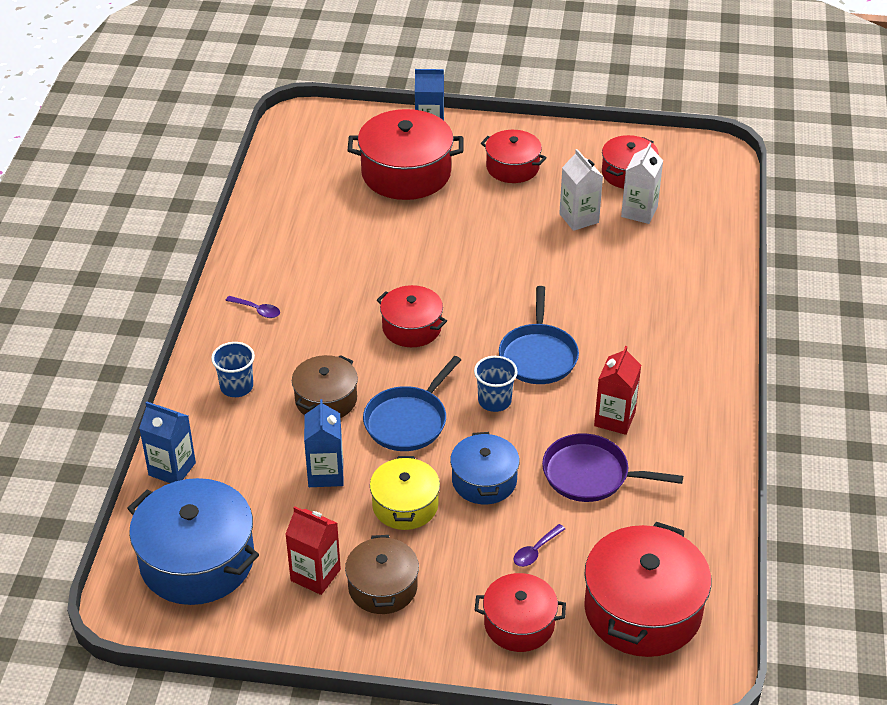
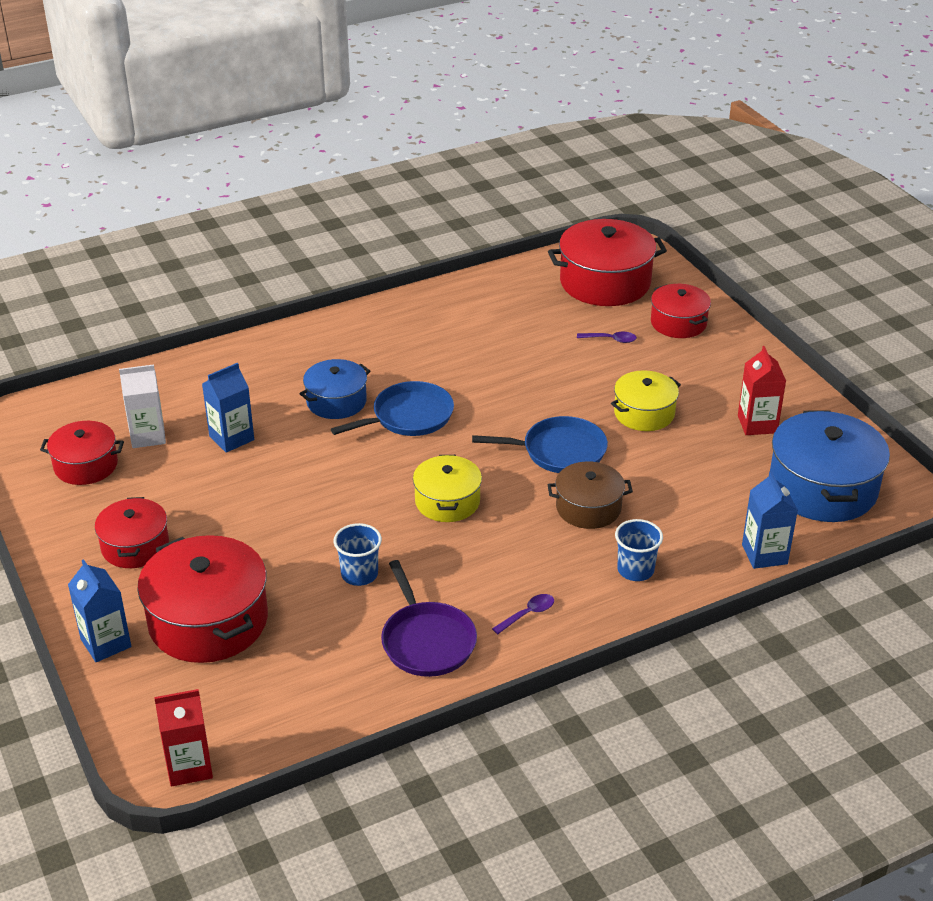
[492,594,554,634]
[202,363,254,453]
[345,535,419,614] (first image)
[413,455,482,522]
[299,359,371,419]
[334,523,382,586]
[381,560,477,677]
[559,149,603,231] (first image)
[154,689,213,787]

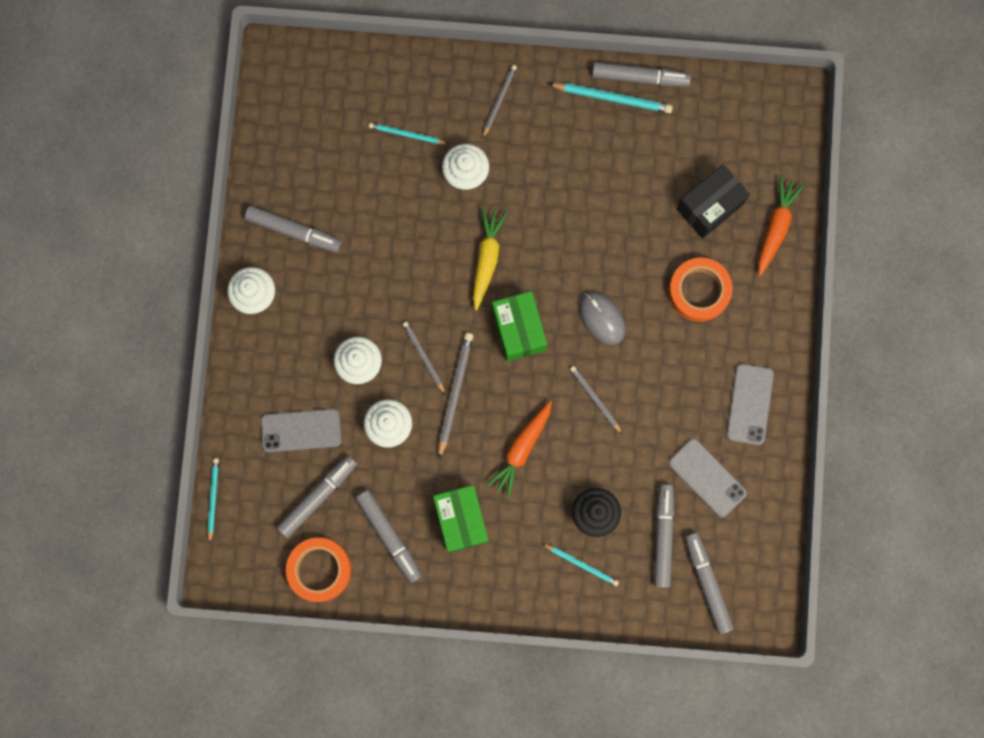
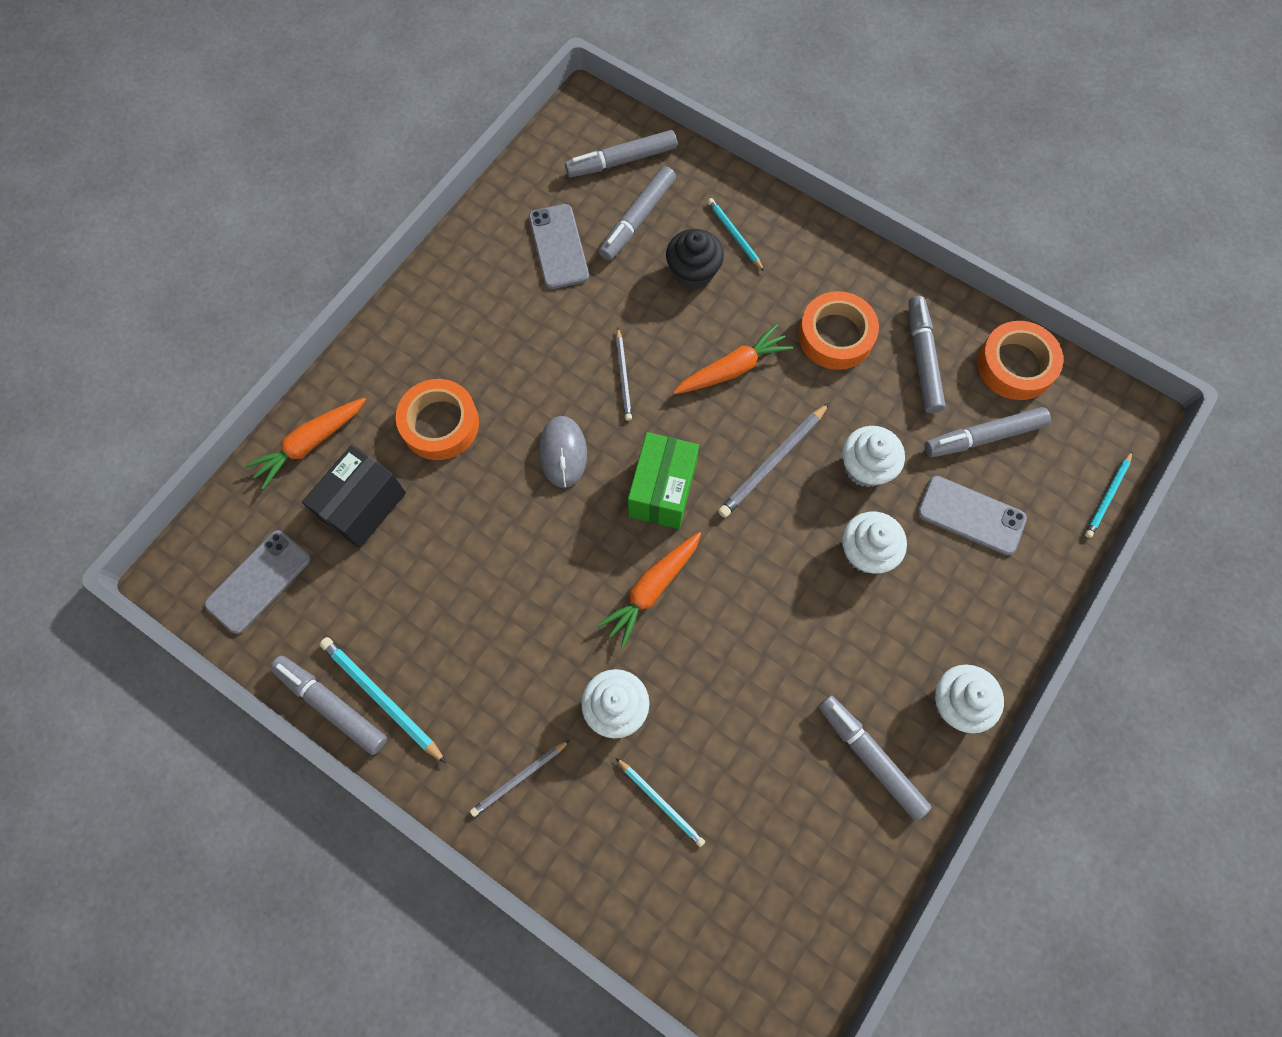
[403,322,445,394] (first image)
[798,291,879,370]
[597,532,701,648]
[302,445,406,548]
[565,130,677,178]
[204,530,311,634]

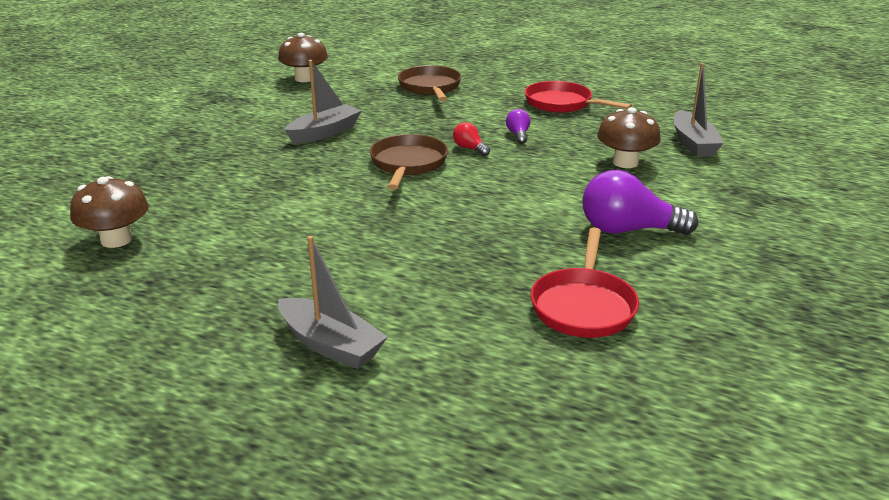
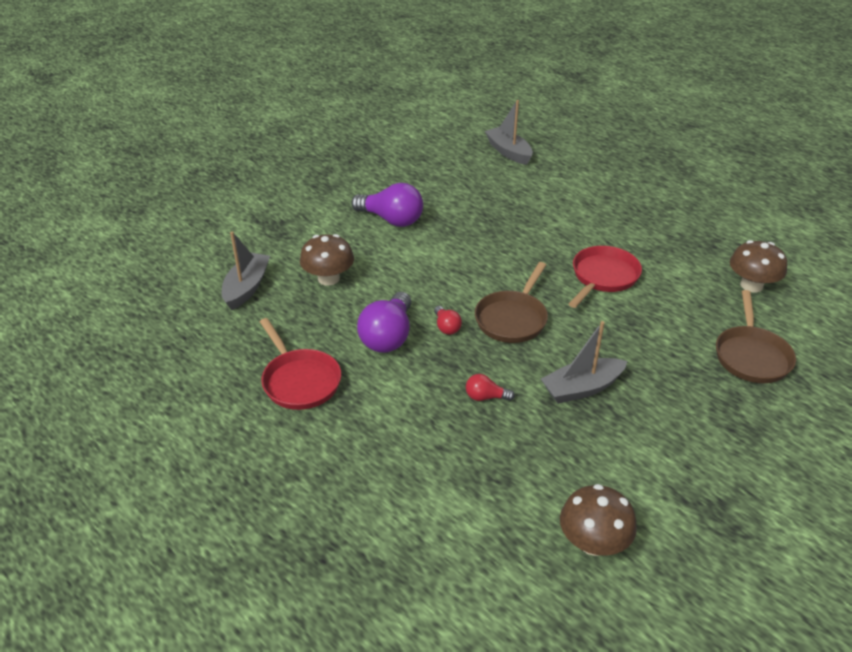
[485,100,533,165]
[716,290,796,383]
[357,292,411,353]
[569,246,642,308]
[466,374,515,401]

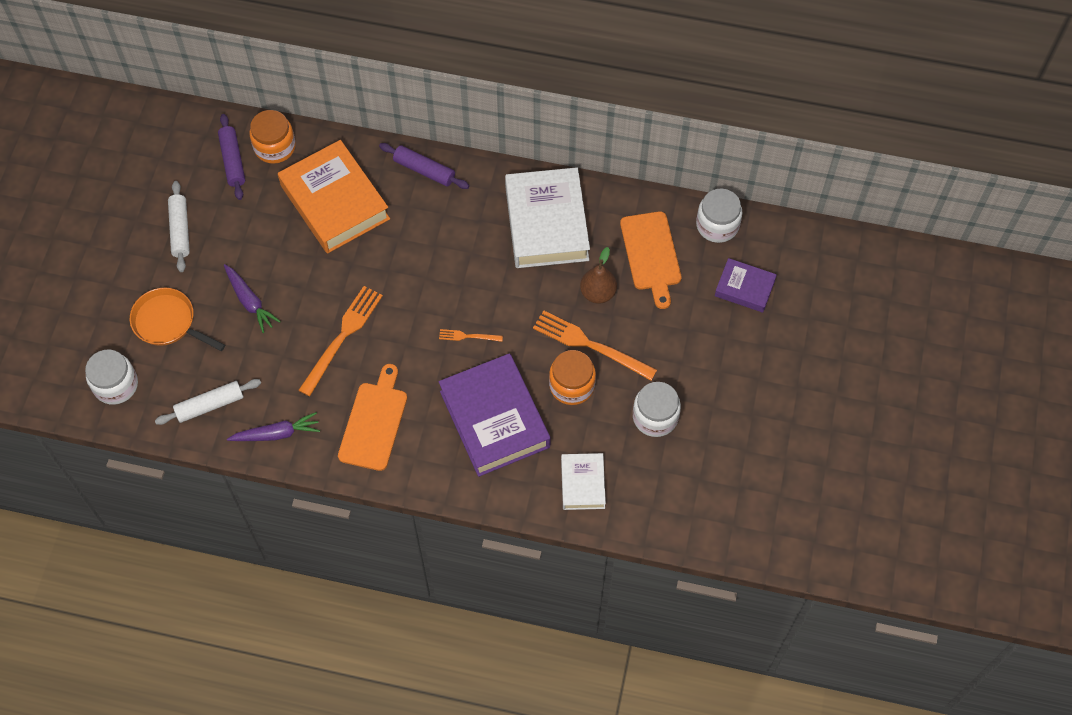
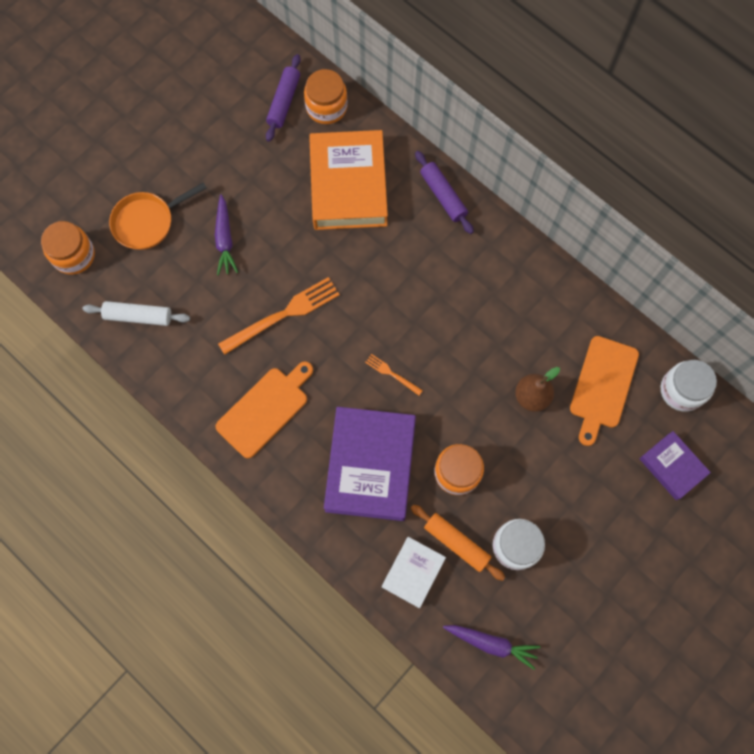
[41,221,95,275]
[109,182,207,250]
[168,181,190,272] (first image)
[443,625,541,670]
[505,167,590,268] (first image)
[533,310,657,381] (first image)
[411,505,505,581]

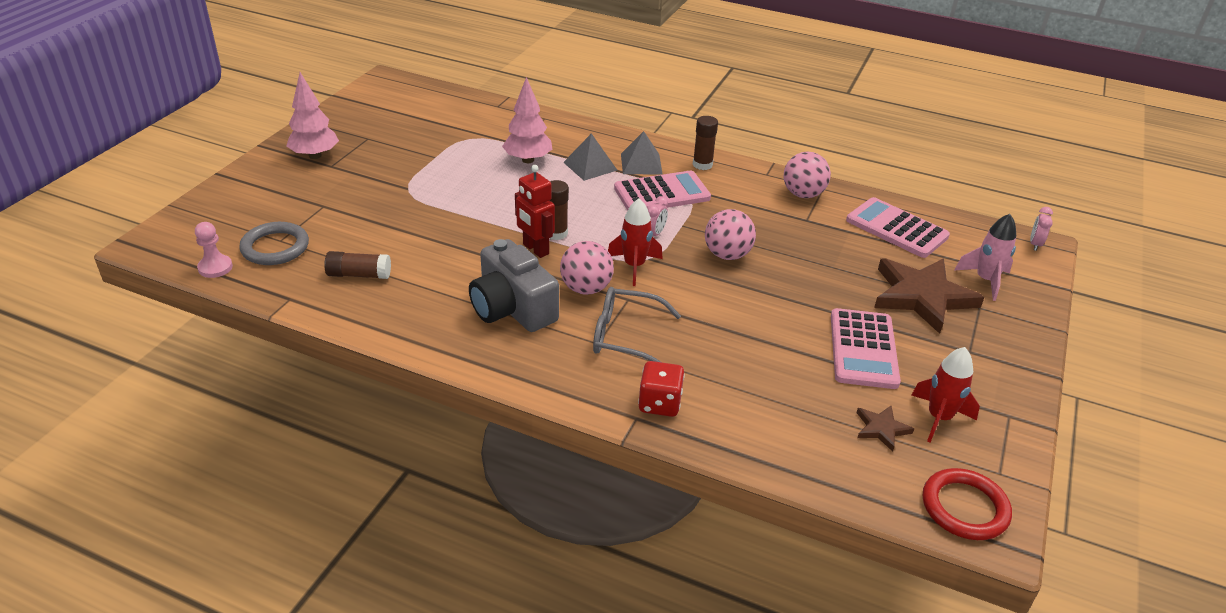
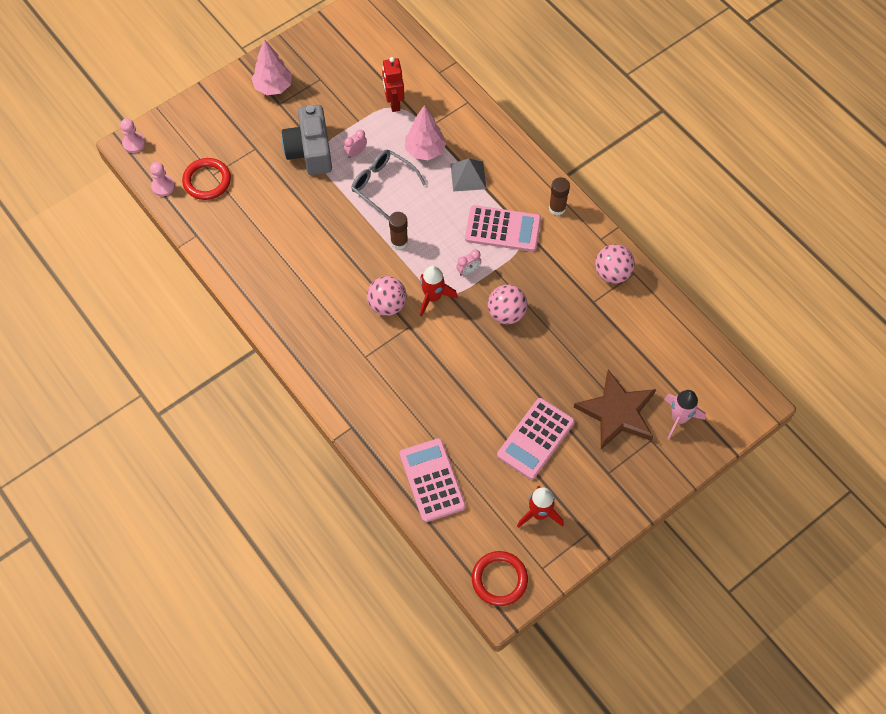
[182,158,231,200]
[324,251,391,279] (first image)
[282,105,332,175]
[382,57,404,112]
[351,150,426,220]
[621,131,663,175] (first image)
[638,361,685,417] (first image)
[399,438,466,522]
[857,405,914,452] (first image)
[344,130,367,158]
[120,118,145,153]

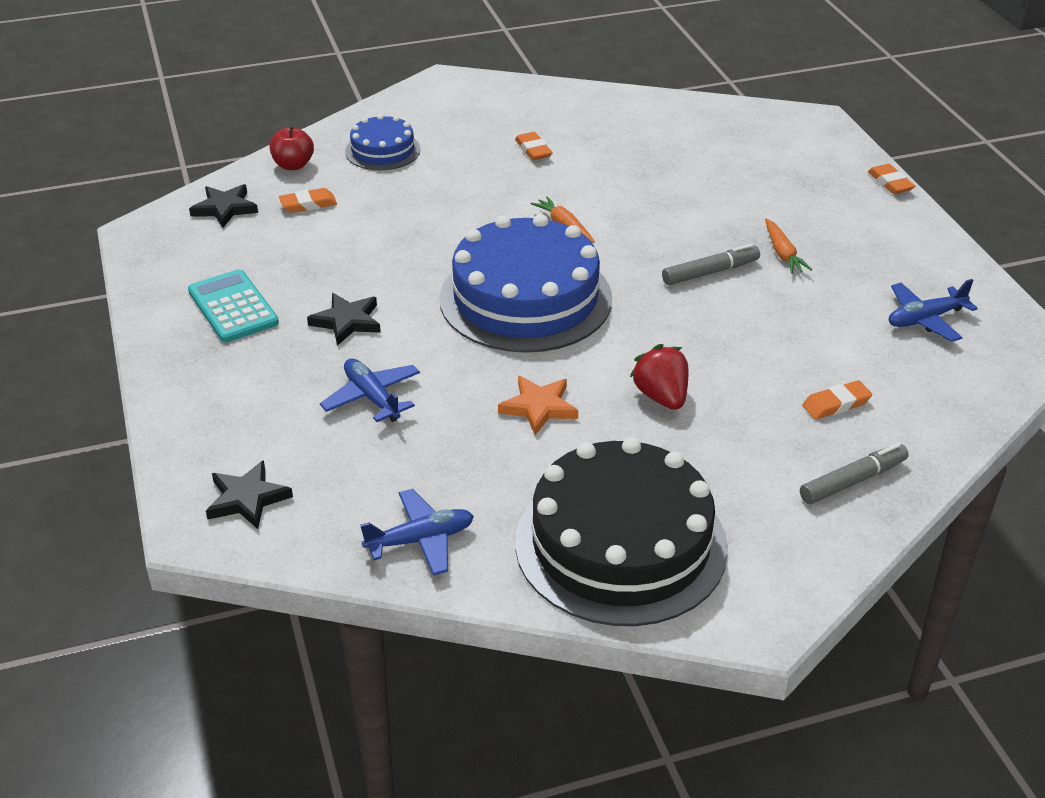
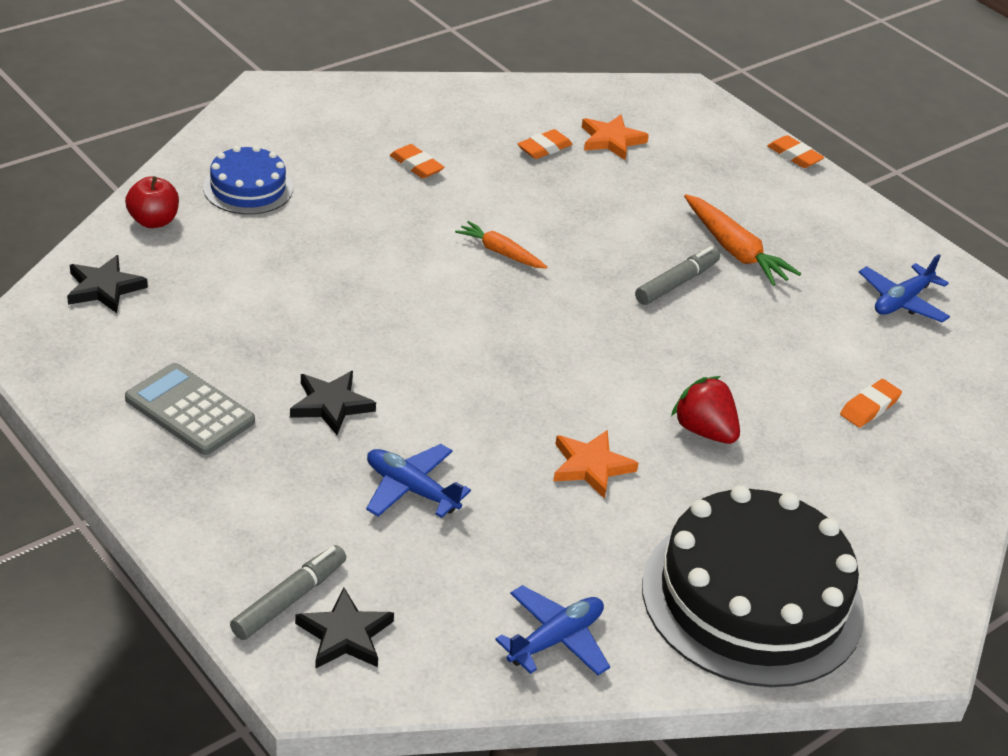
[125,363,255,455]
[517,129,573,159]
[439,214,612,353] (first image)
[684,194,801,286]
[230,545,346,640]
[582,115,649,160]

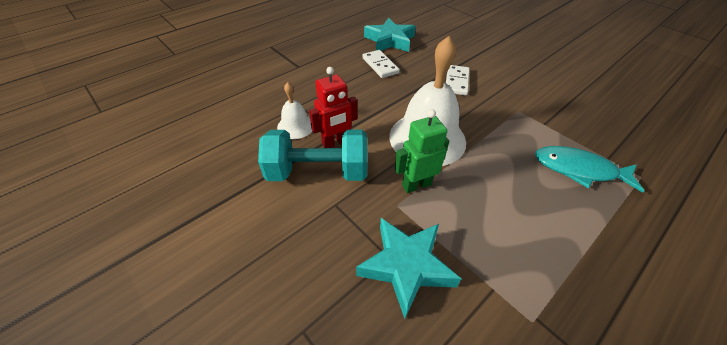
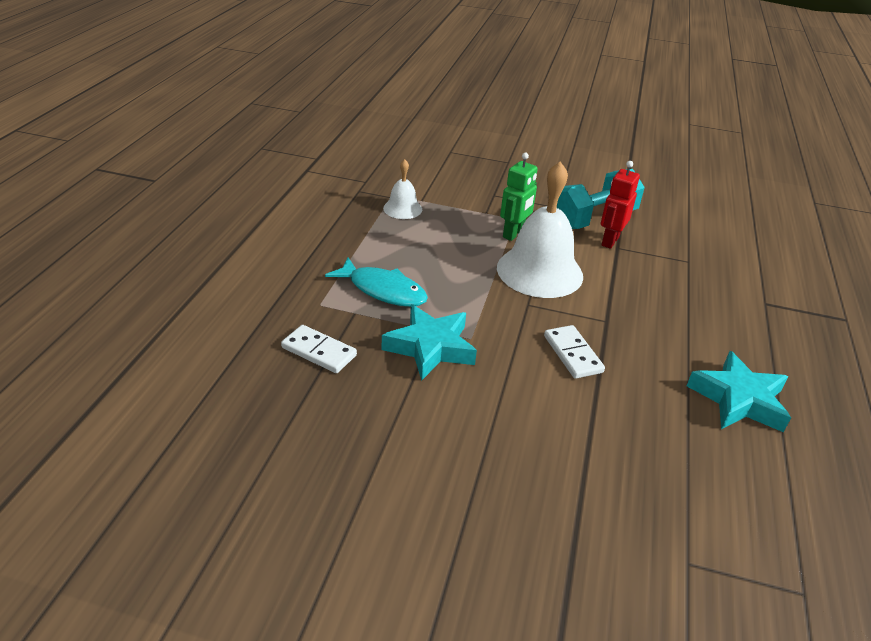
[383,159,422,219]
[382,304,477,381]
[281,325,357,373]
[325,258,428,307]

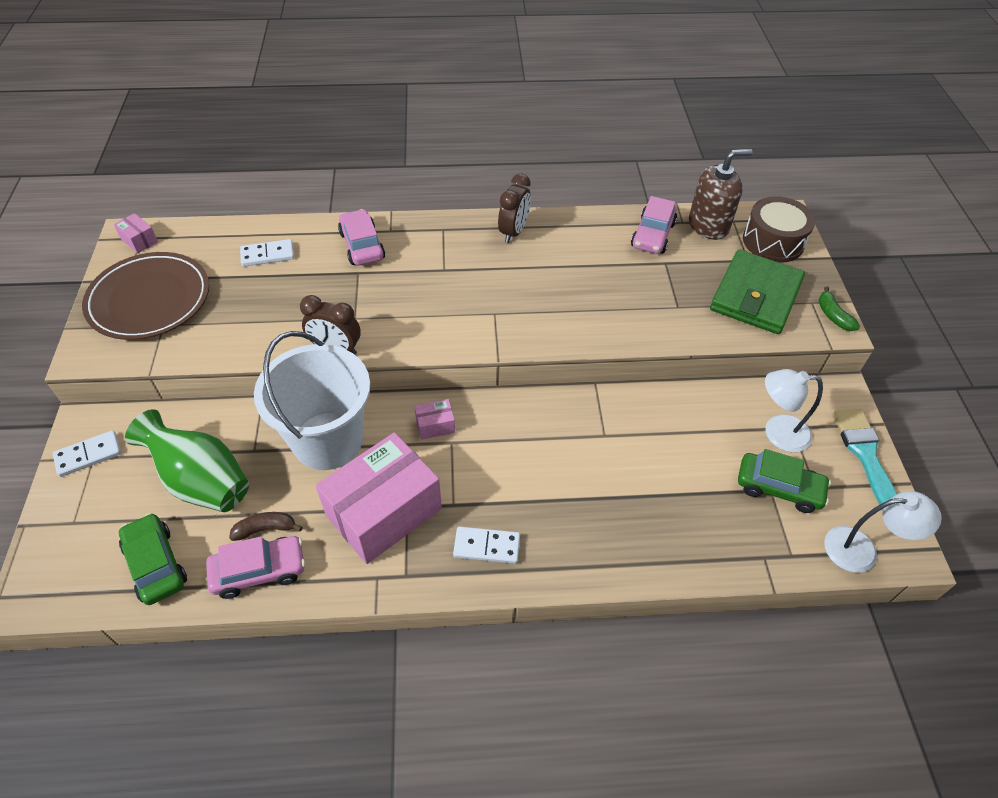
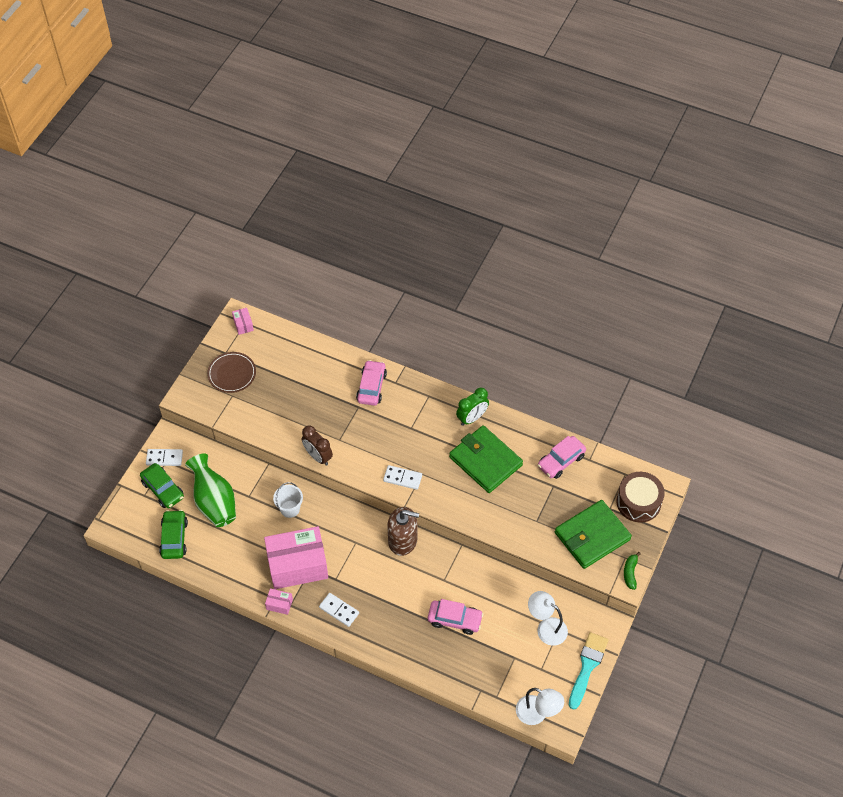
[207,352,256,393]
[428,599,484,635]
[229,512,303,541] (first image)
[383,465,422,490]
[273,482,303,518]
[265,588,293,615]
[456,388,489,426]
[387,507,419,556]
[140,463,184,508]
[449,425,523,493]

